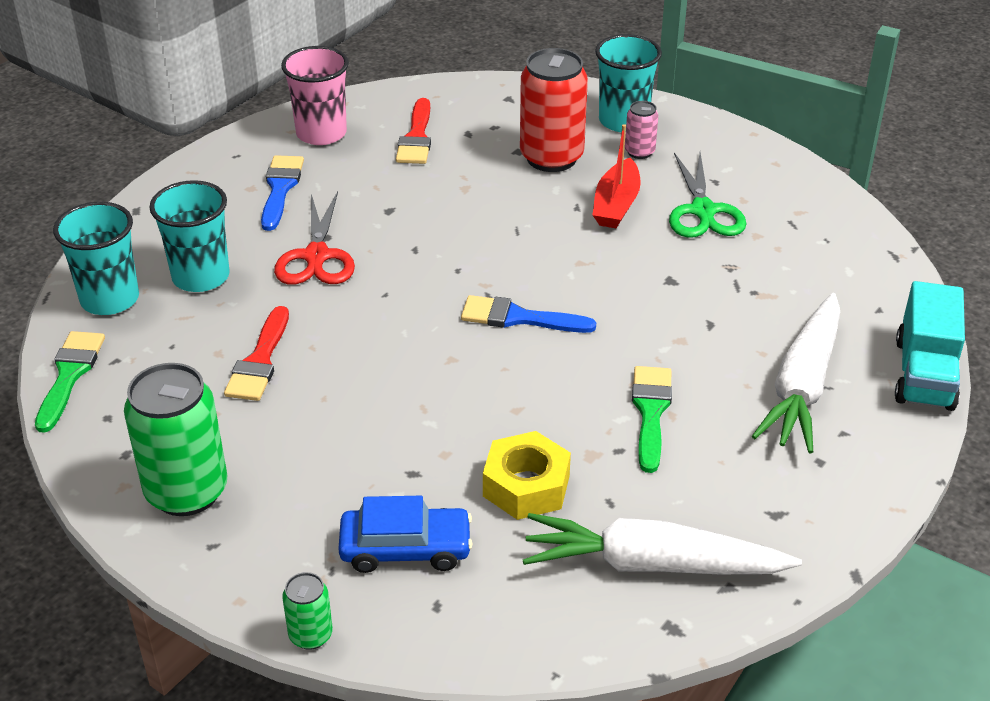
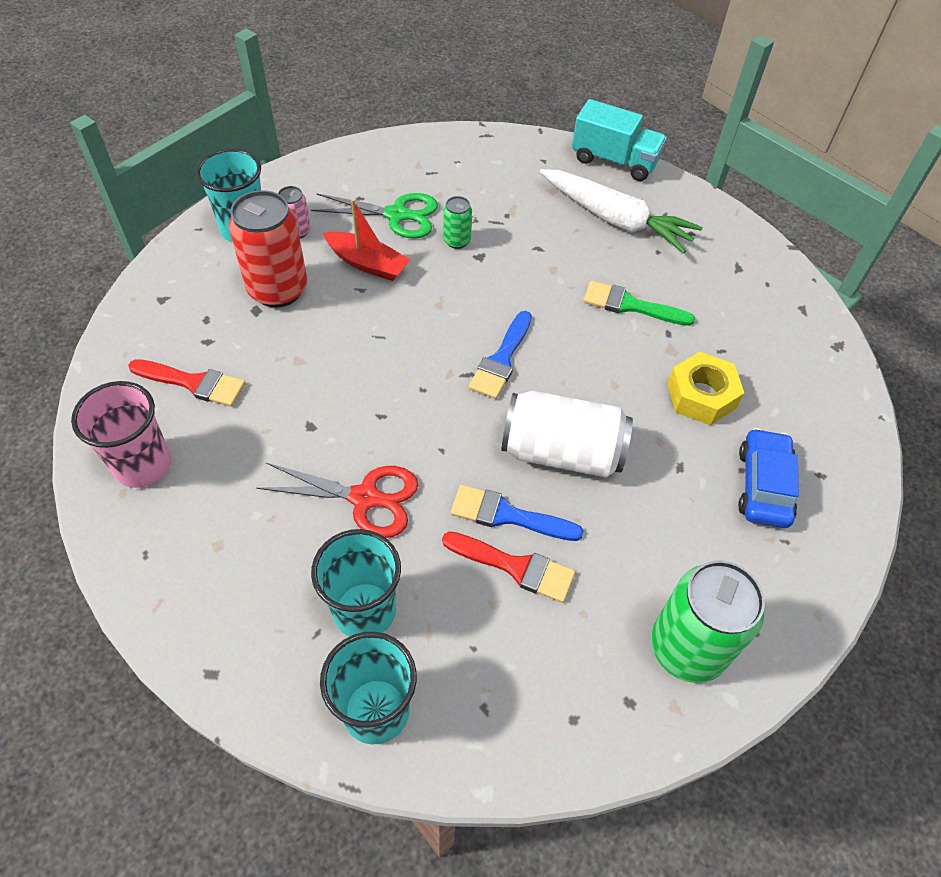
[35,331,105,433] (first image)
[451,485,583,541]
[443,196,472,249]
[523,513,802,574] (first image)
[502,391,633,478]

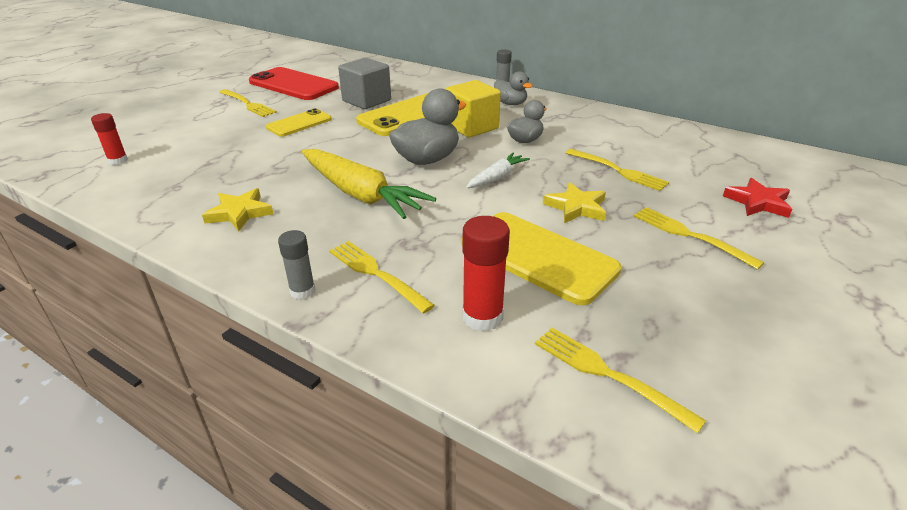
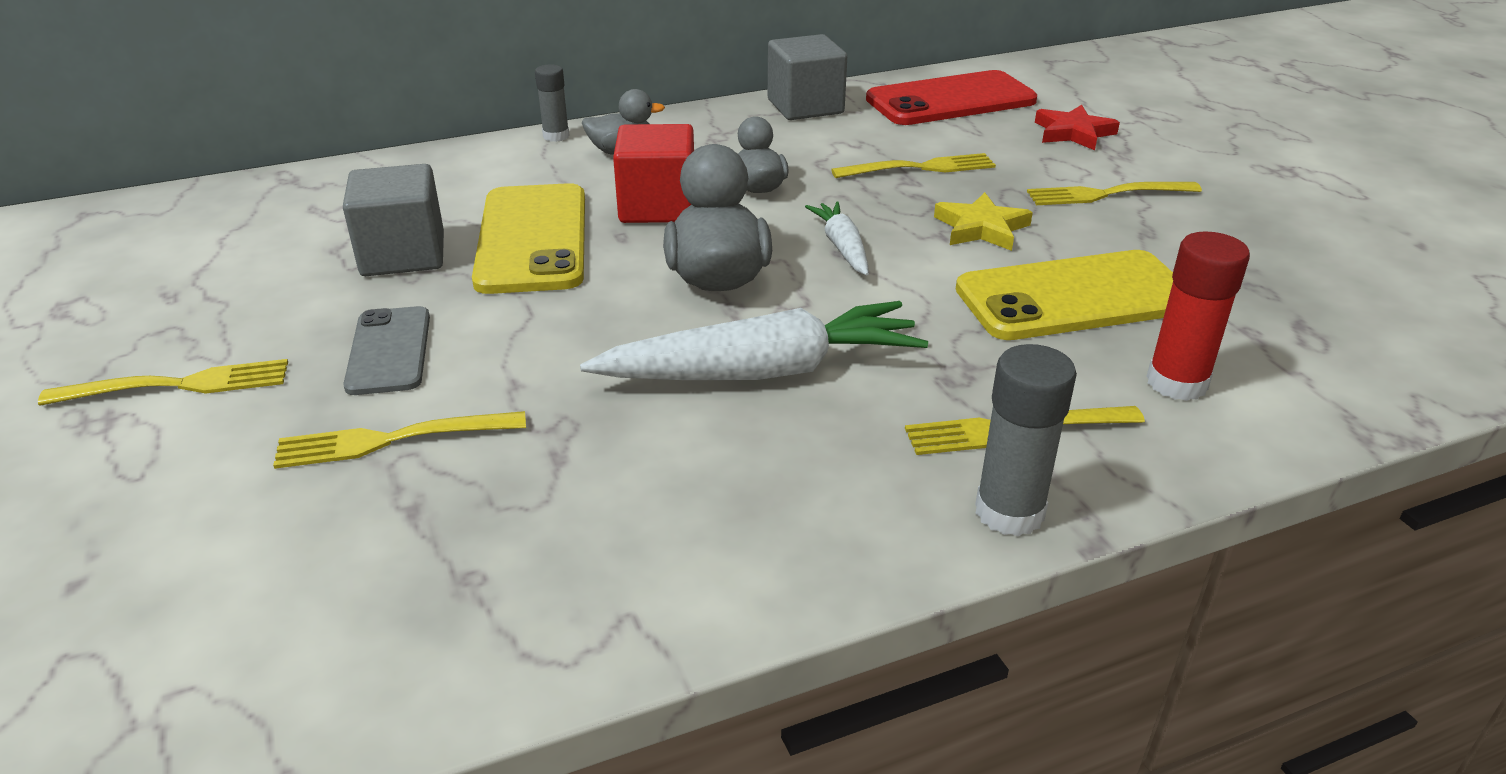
[91,113,128,165] (first image)
[202,188,273,231] (first image)
[866,70,1037,125]
[343,306,430,395]
[975,344,1077,536]
[580,301,928,380]
[613,124,694,223]
[273,411,526,469]
[768,34,847,120]

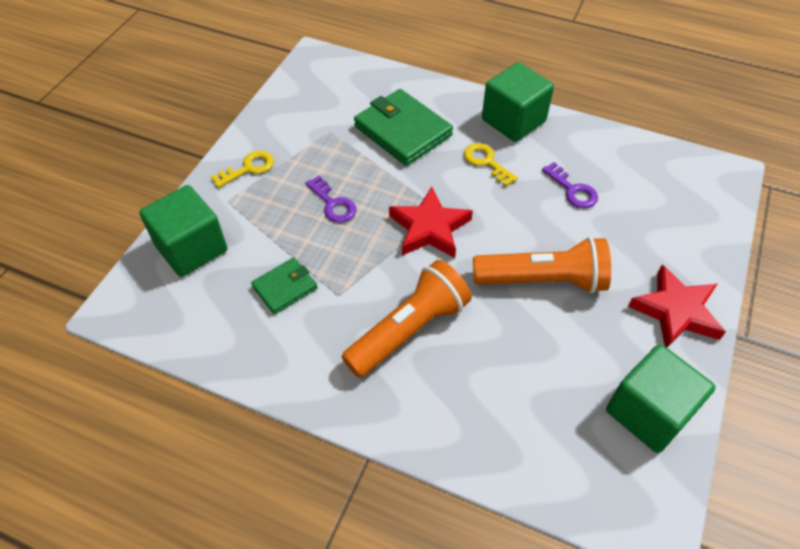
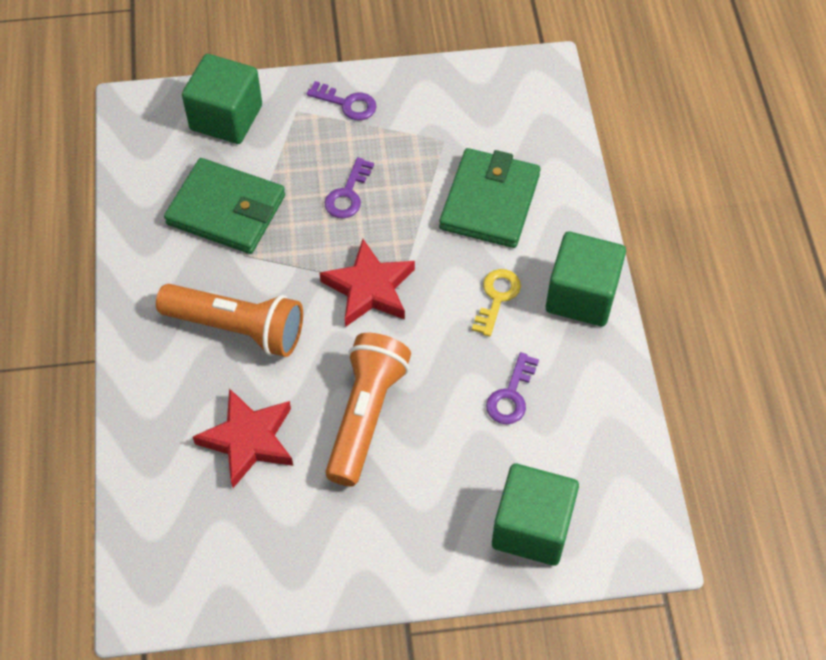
[307,81,377,120]
[164,158,285,254]
[325,333,411,487]
[492,464,579,566]
[193,388,293,488]

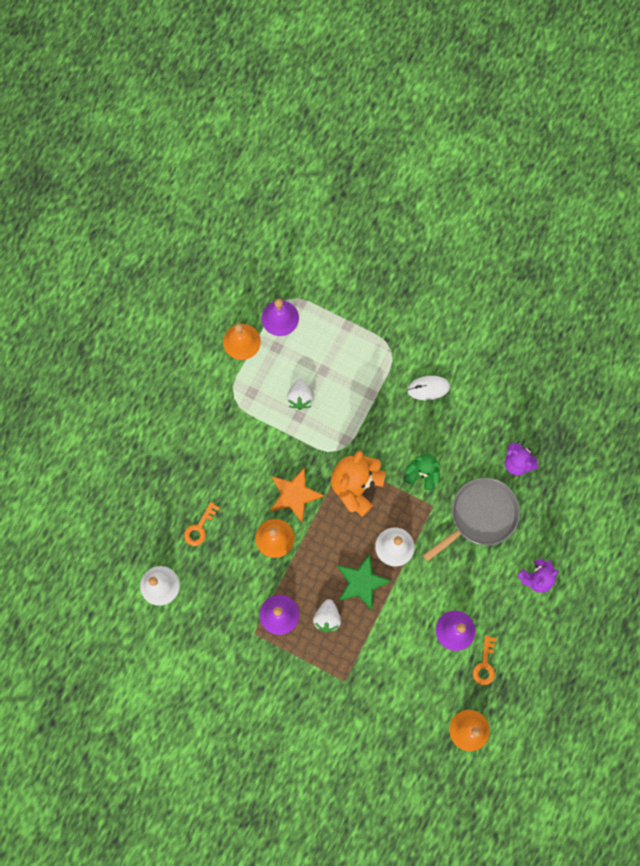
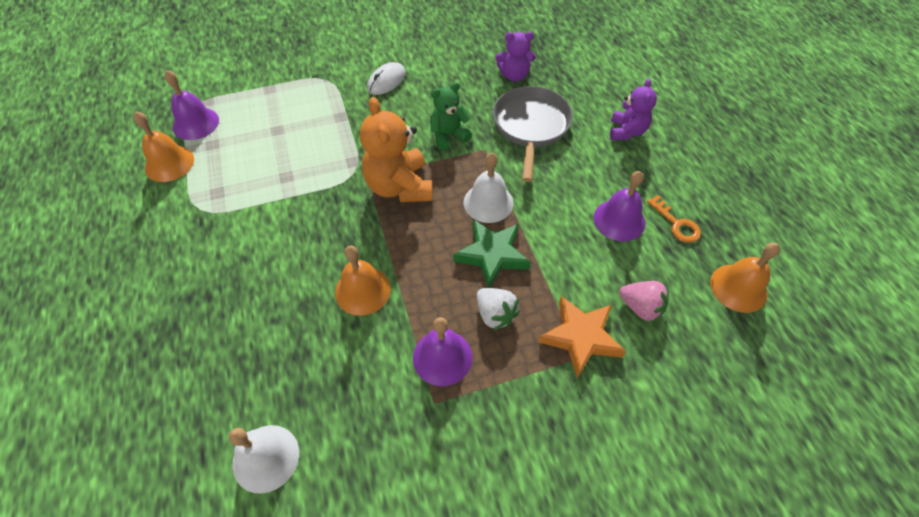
[184,502,220,546] (first image)
[538,296,626,379]
[286,379,313,410] (first image)
[619,281,669,323]

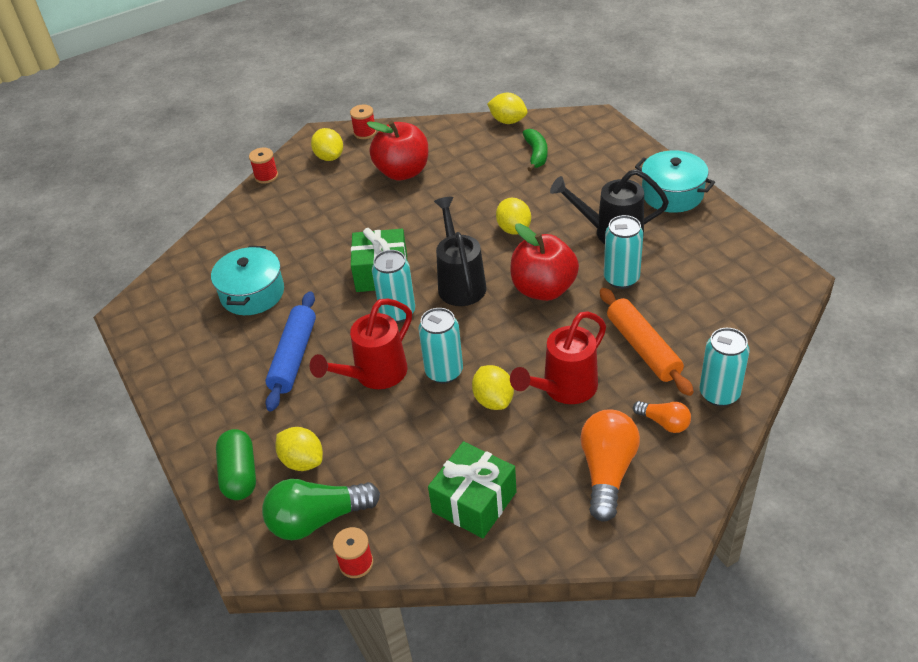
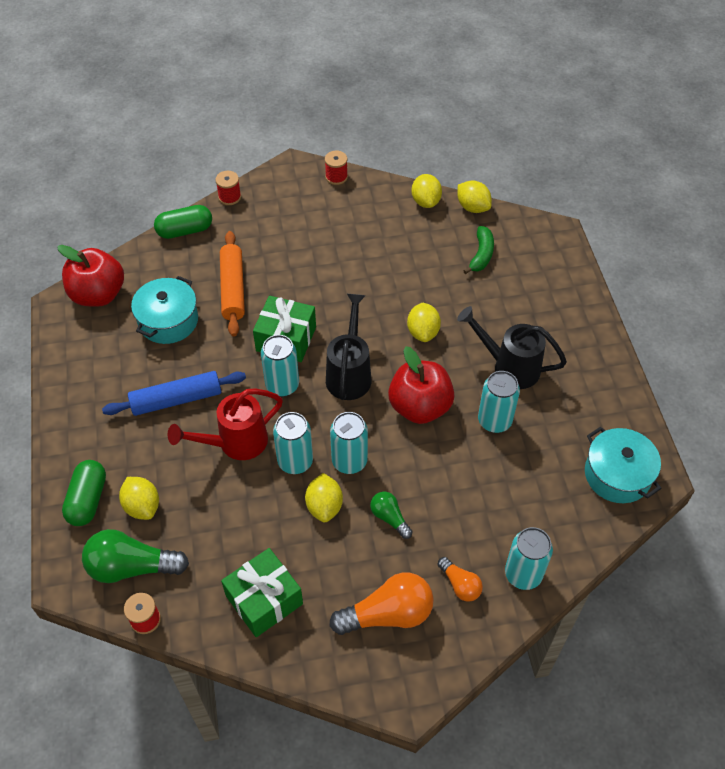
[102,371,246,416]
[412,174,442,208]
[57,245,124,307]
[370,492,413,539]
[330,573,434,635]
[220,231,245,337]
[585,427,661,503]
[154,205,212,239]
[330,412,368,474]

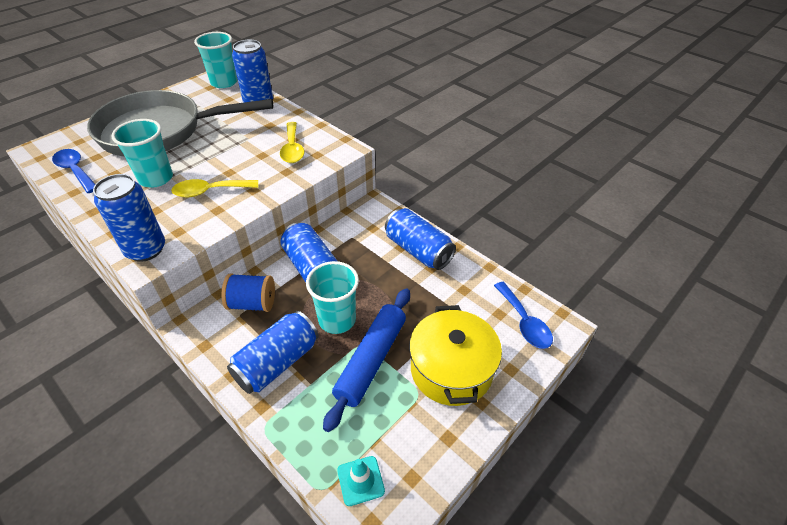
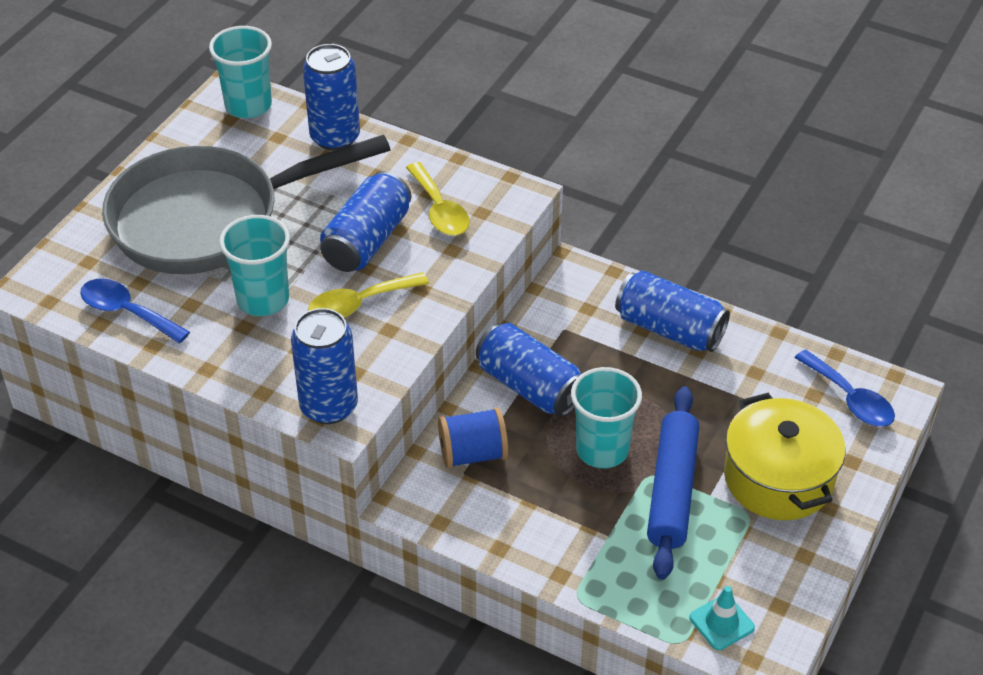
[320,171,412,272]

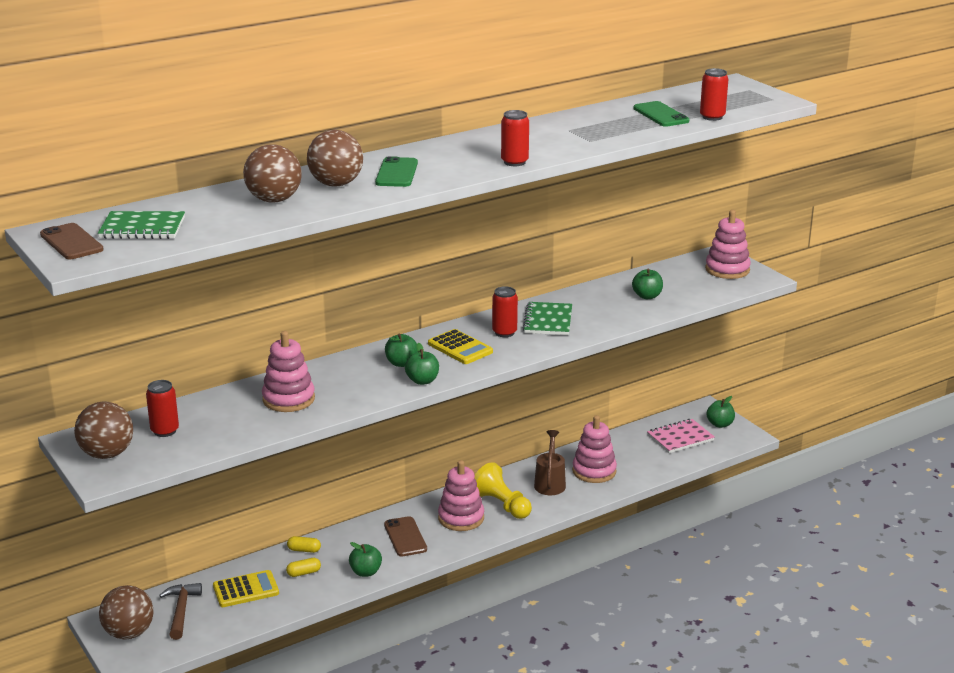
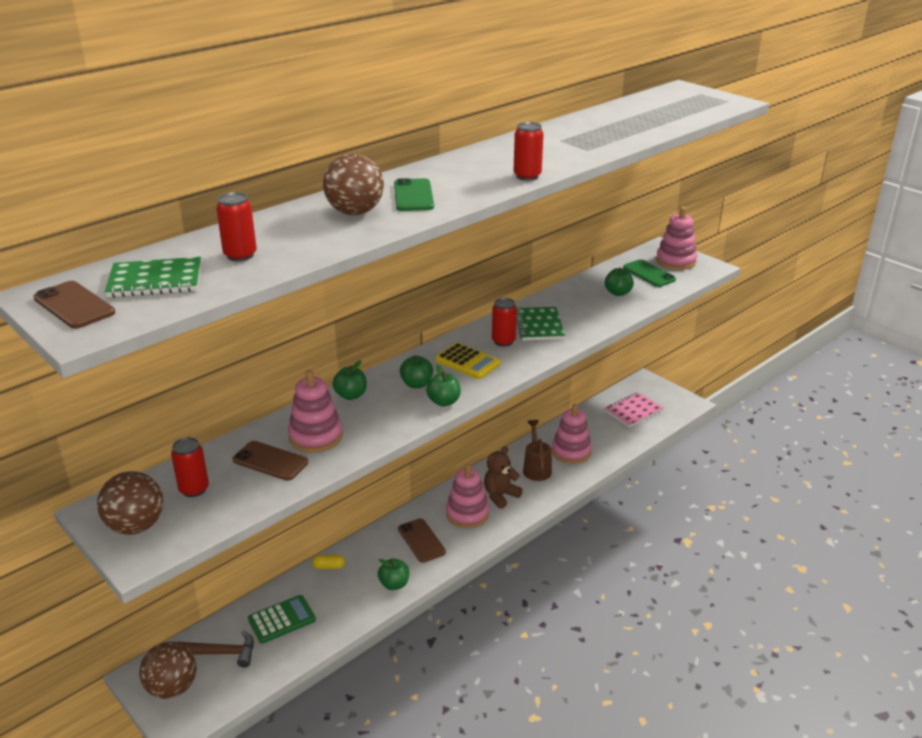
[177,630,254,668]
[248,595,316,643]
[243,144,302,203] (first image)
[286,558,321,577] (first image)
[484,446,523,509]
[623,259,676,287]
[216,192,257,261]
[332,360,367,400]
[233,441,308,481]

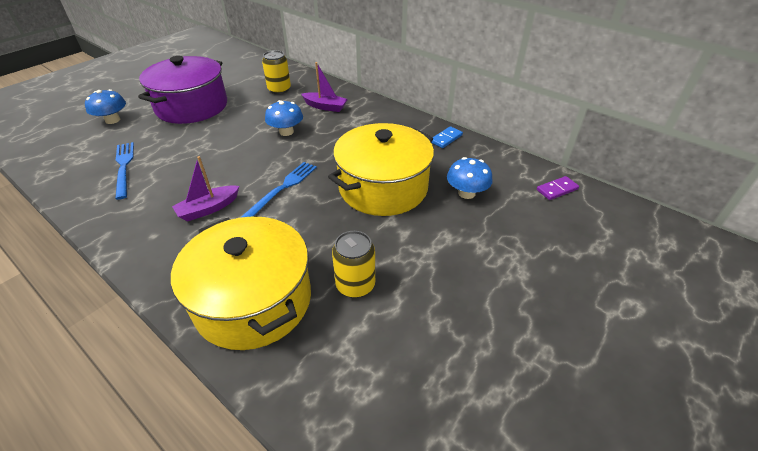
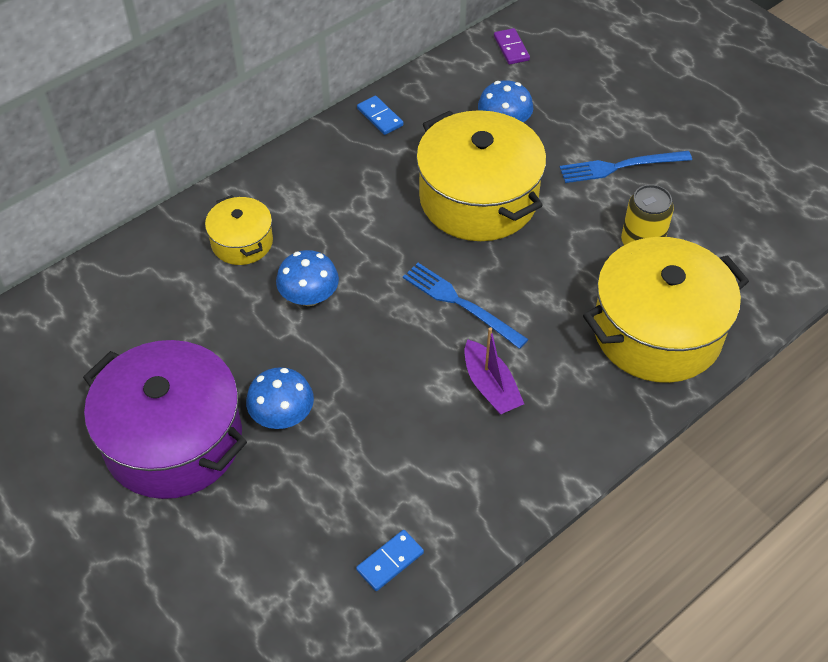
[246,367,314,429]
[560,151,692,183]
[262,50,291,94] (first image)
[205,195,273,265]
[356,530,424,591]

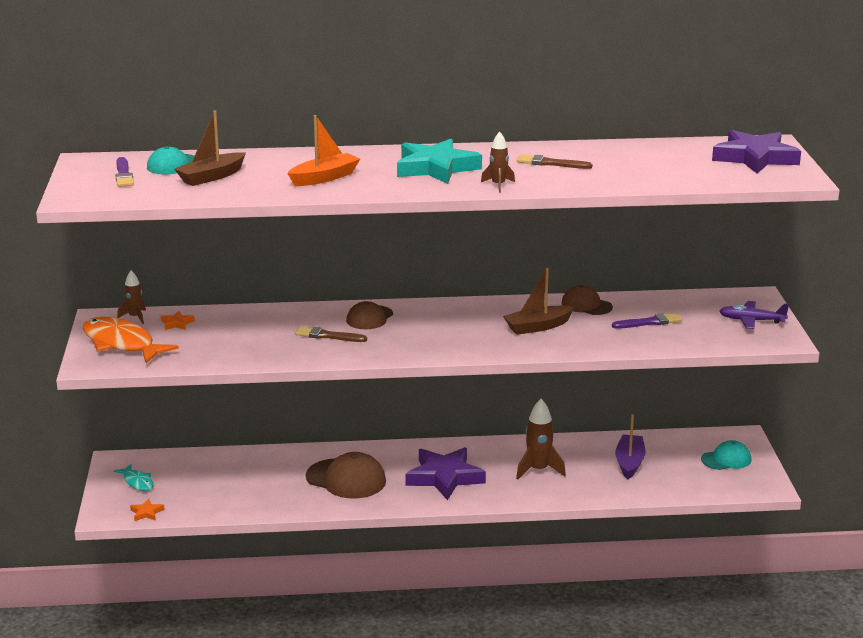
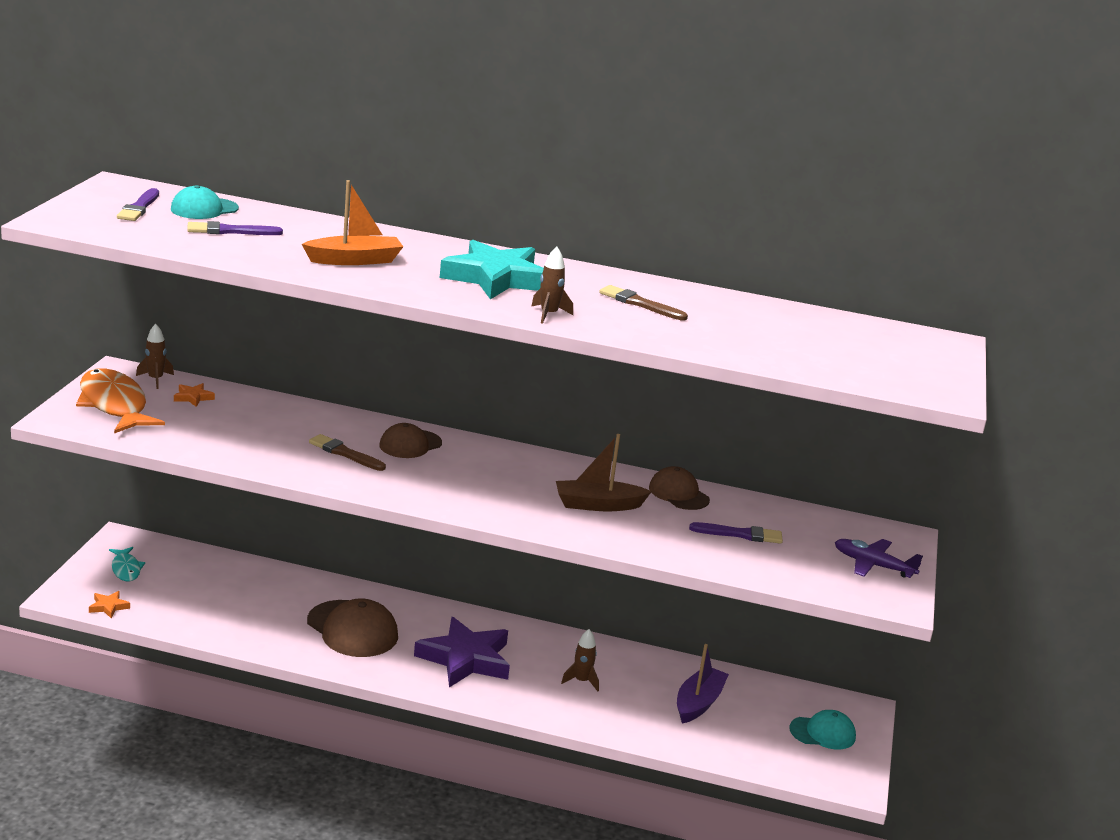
[187,221,283,235]
[561,629,599,691]
[712,130,801,174] (first image)

